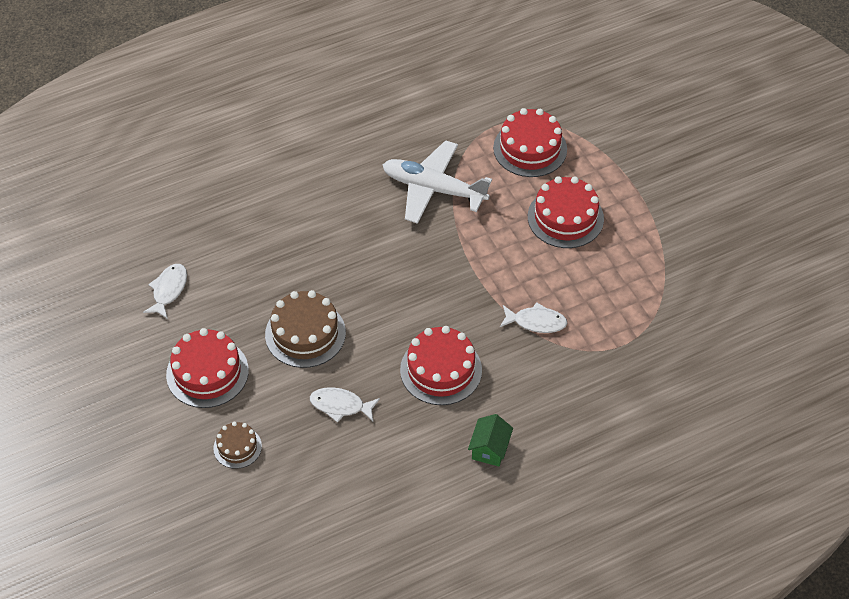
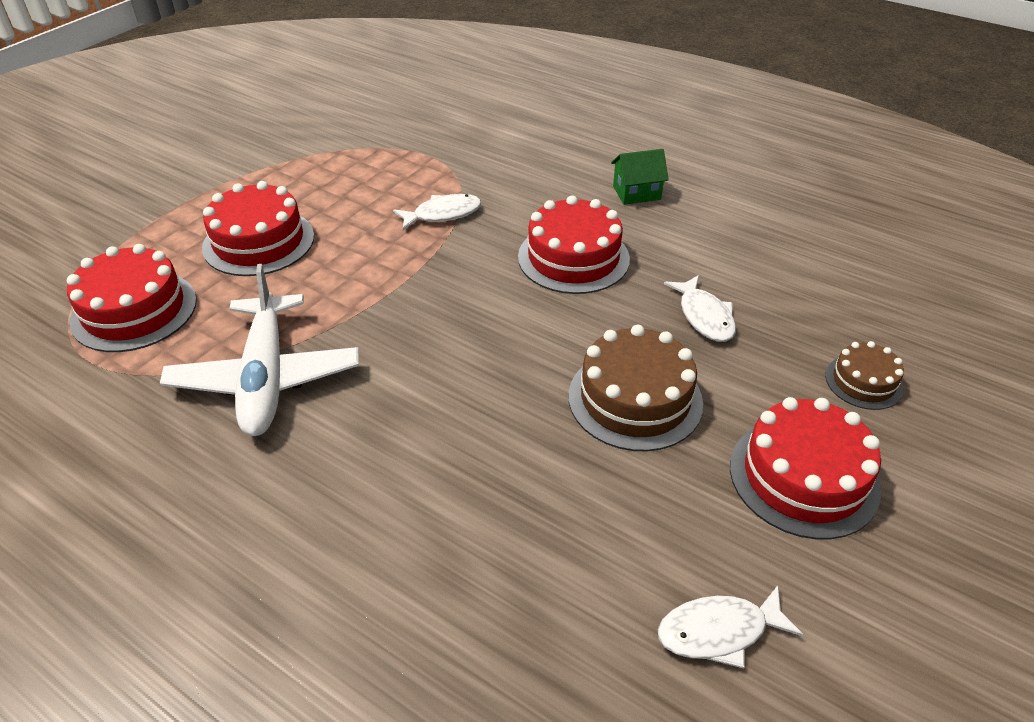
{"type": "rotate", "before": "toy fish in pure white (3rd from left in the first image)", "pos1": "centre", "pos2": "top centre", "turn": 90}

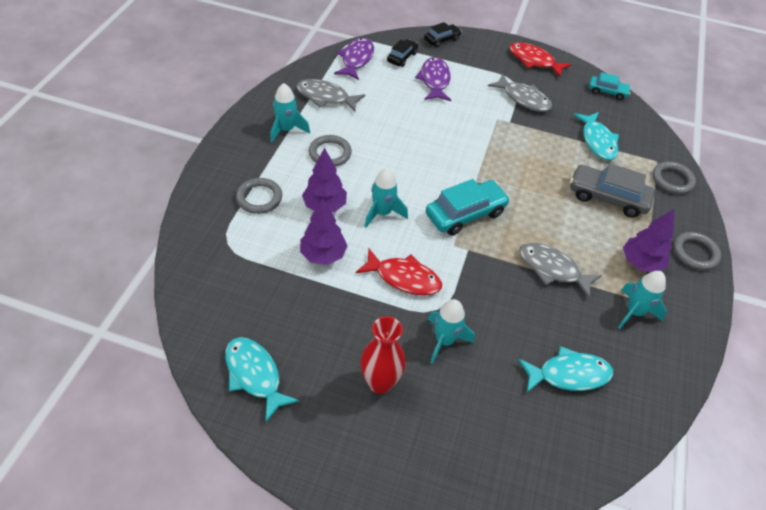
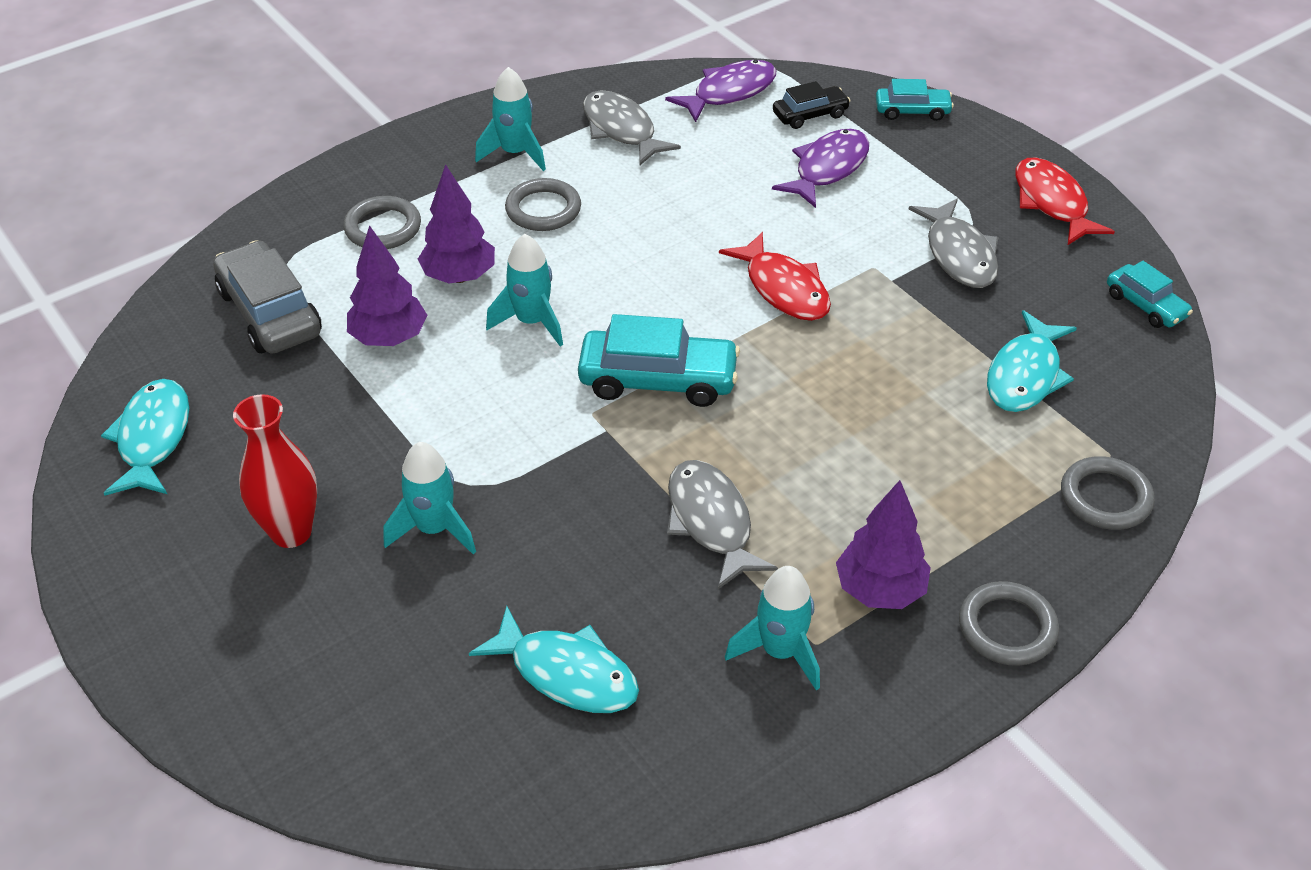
{"type": "recolor", "before": "car in ebony (2nd from left)", "after": "car in aqua (2nd from left)", "pos1": "top centre", "pos2": "top right"}
{"type": "move", "before": "car in ash-grey", "pos1": "middle right", "pos2": "middle left"}
{"type": "move", "before": "toy fish in red (1st from left)", "pos1": "centre", "pos2": "top centre"}

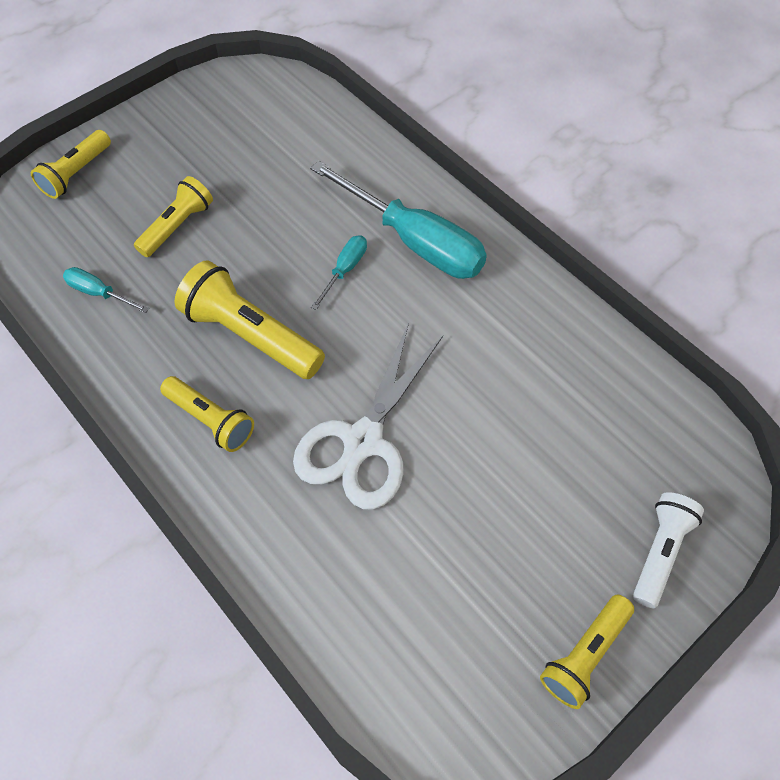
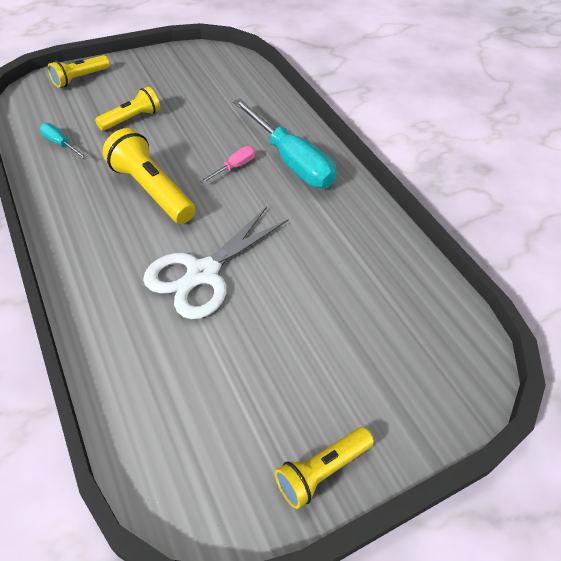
{"type": "recolor", "before": "hand screwdriver in aqua (2nd from left)", "after": "hand screwdriver in pink", "pos1": "centre", "pos2": "top centre"}
{"type": "delete", "before": "torch in bright yellow (3rd from left)", "pos1": "middle left"}
{"type": "delete", "before": "torch in pure white", "pos1": "bottom right"}

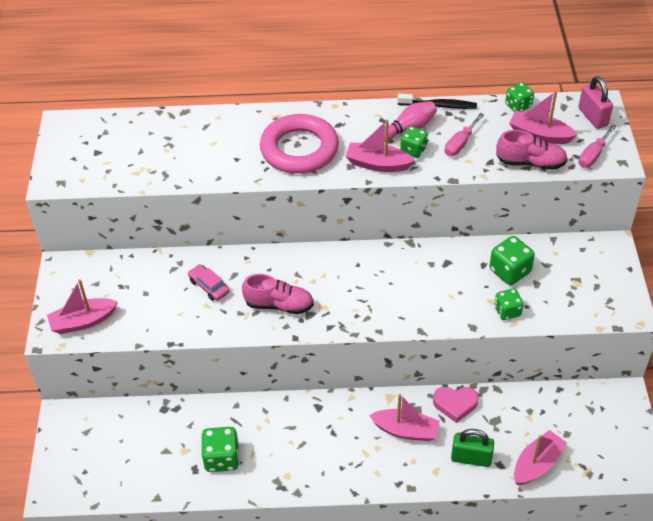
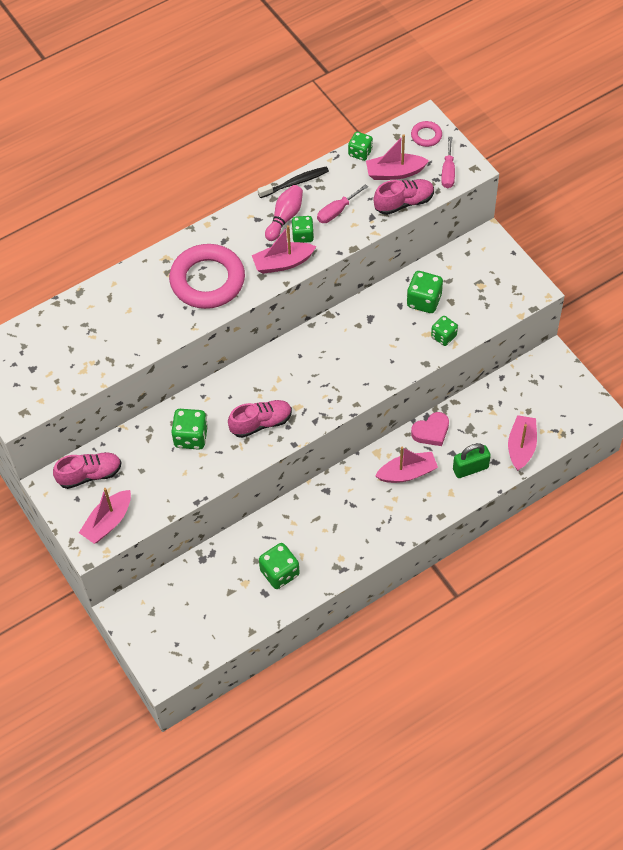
{"type": "replace", "before": "lock in pink", "after": "torus in pink (2nd from left)", "pos1": "top right", "pos2": "top right"}
{"type": "rotate", "before": "hand screwdriver in pink (1st from left)", "pos1": "top right", "pos2": "top centre", "turn": 45}
{"type": "replace", "before": "car in pink", "after": "game die in leaf-green (1st from left)", "pos1": "middle left", "pos2": "middle left"}
{"type": "insert", "after": "sneaker in pink (1st from left)", "pos2": "middle left"}

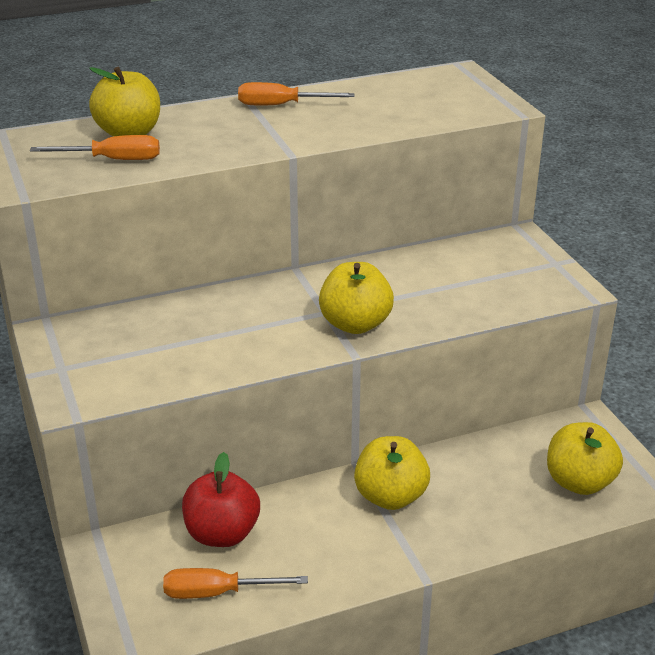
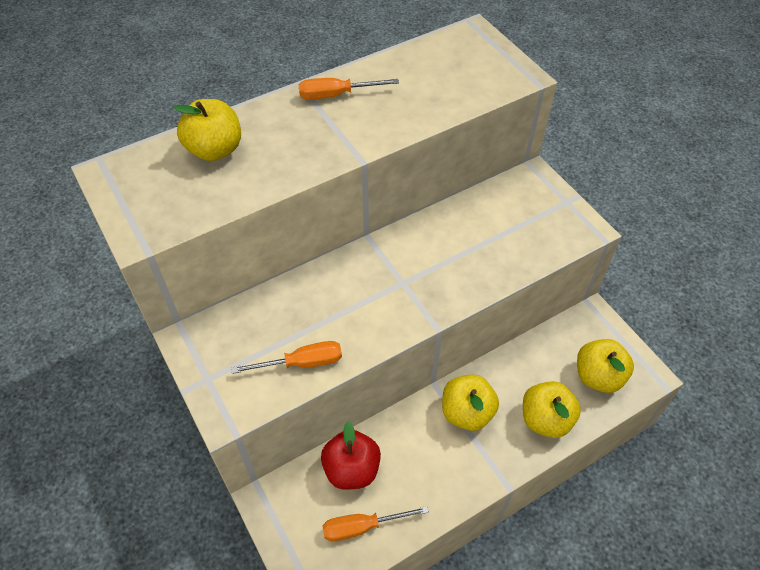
{"type": "move", "before": "hand screwdriver in orange-coloured (1st from left)", "pos1": "top left", "pos2": "centre"}
{"type": "move", "before": "apple in bright yellow (2nd from left in the first image)", "after": "apple in bright yellow (3rd from left)", "pos1": "centre", "pos2": "bottom right"}

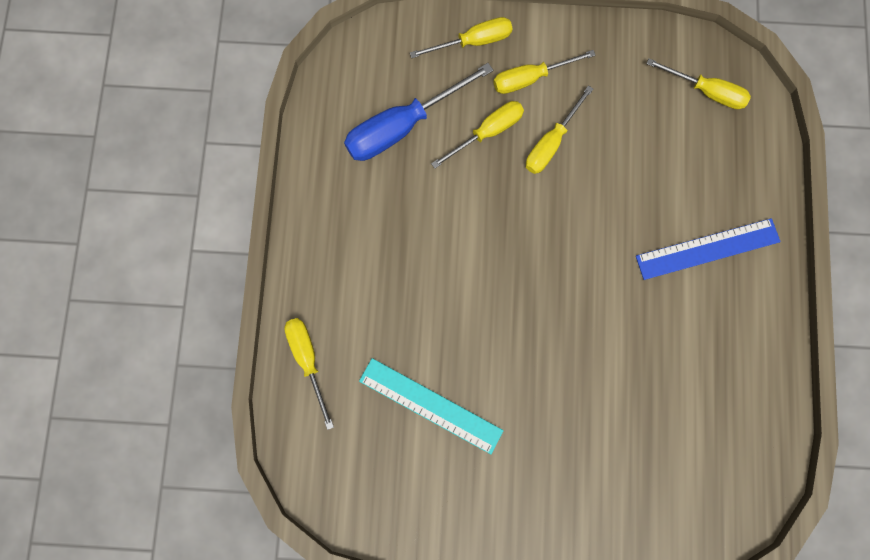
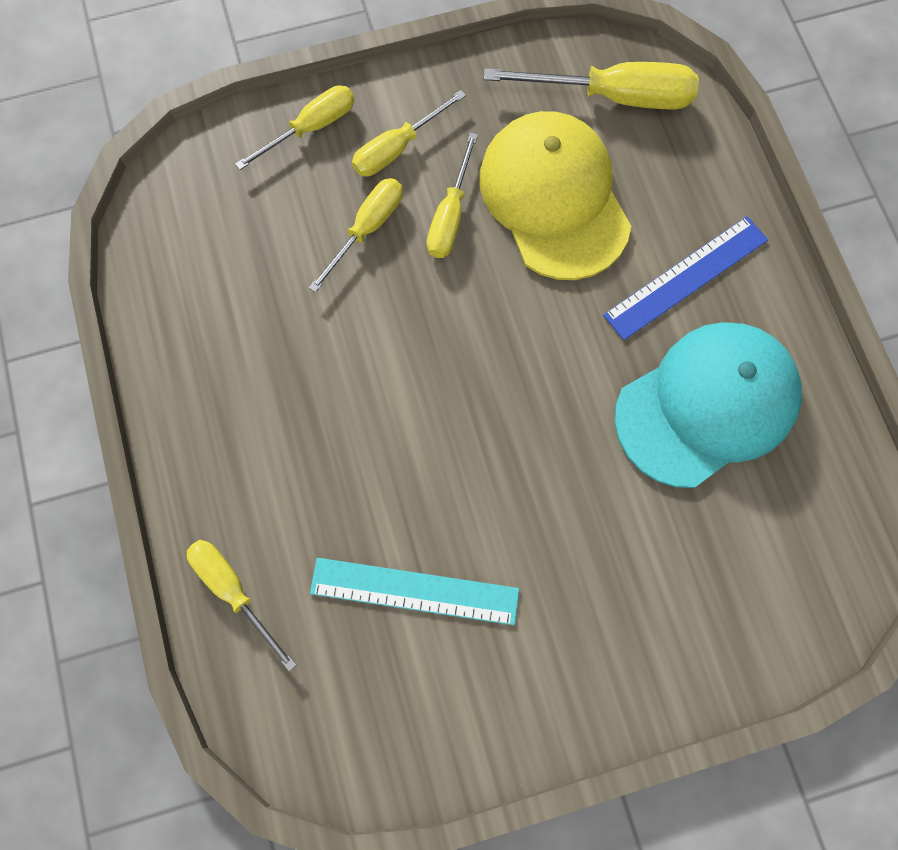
{"type": "resize", "before": "hand screwdriver in bright yellow (6th from left)", "pos1": "top right", "pos2": "top centre", "scale": 1.55}
{"type": "delete", "before": "hand screwdriver in royal blue", "pos1": "top centre"}
{"type": "insert", "after": "baseball cap in bright yellow", "pos2": "top centre"}
{"type": "insert", "after": "baseball cap in aqua", "pos2": "middle right"}

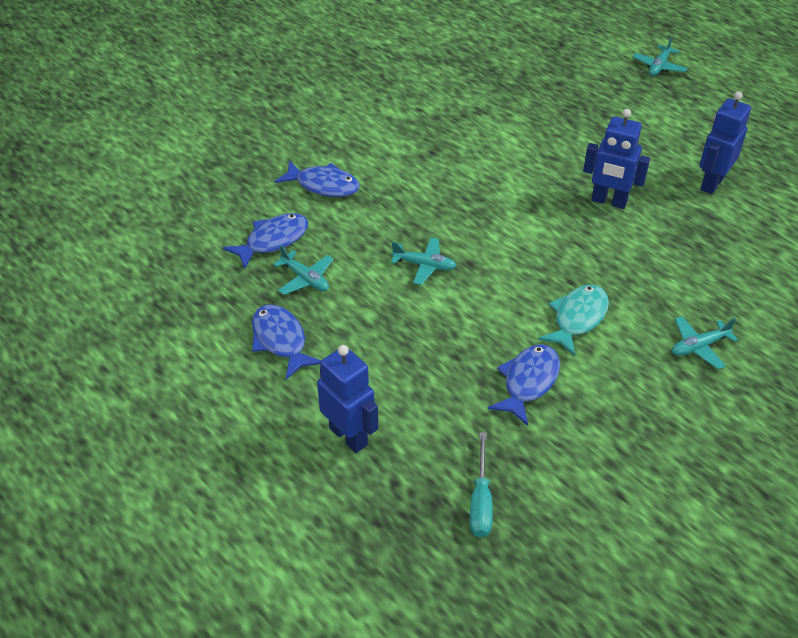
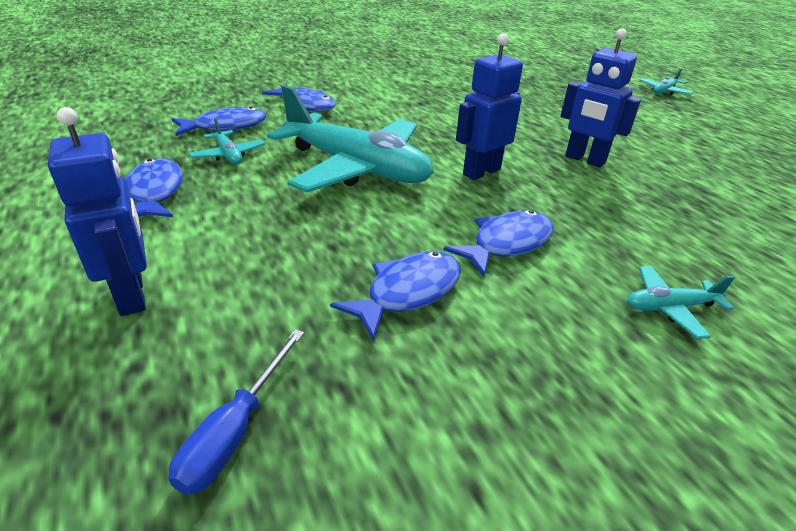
{"type": "move", "before": "toy robot in royal blue (3rd from left in the first image)", "after": "toy robot in royal blue (2nd from left)", "pos1": "top right", "pos2": "top centre"}
{"type": "resize", "before": "toy plane in aqua (2nd from left)", "pos1": "centre", "pos2": "top centre", "scale": 2.4}
{"type": "recolor", "before": "toy fish in aqua", "after": "toy fish in royal blue (5th from left)", "pos1": "middle right", "pos2": "centre"}
{"type": "recolor", "before": "hand screwdriver in aqua", "after": "hand screwdriver in royal blue", "pos1": "bottom centre", "pos2": "bottom left"}

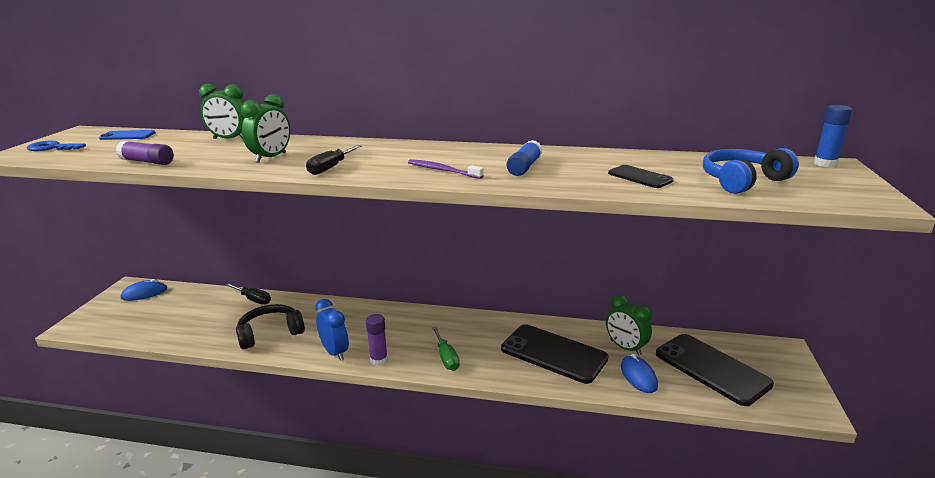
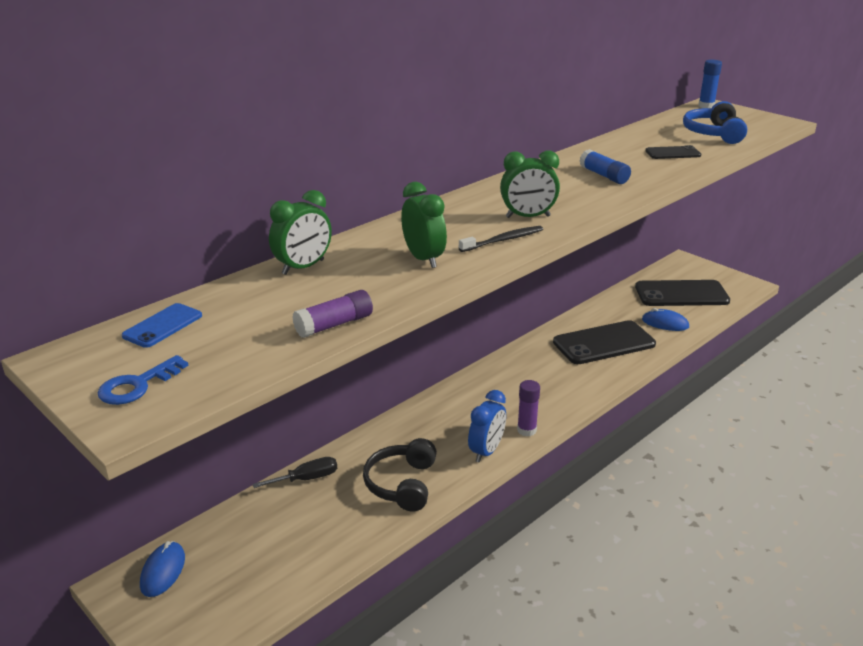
{"type": "replace", "before": "hand screwdriver in ebony (2nd from left)", "after": "toothbrush in ebony", "pos1": "centre", "pos2": "centre"}
{"type": "delete", "before": "toothbrush in purple", "pos1": "centre"}
{"type": "move", "before": "bedside clock in leaf-green (3rd from left)", "pos1": "bottom right", "pos2": "top centre"}
{"type": "rotate", "before": "bedside clock in royal blue", "pos1": "bottom centre", "pos2": "centre", "turn": 120}
{"type": "delete", "before": "hand screwdriver in leaf-green", "pos1": "bottom centre"}

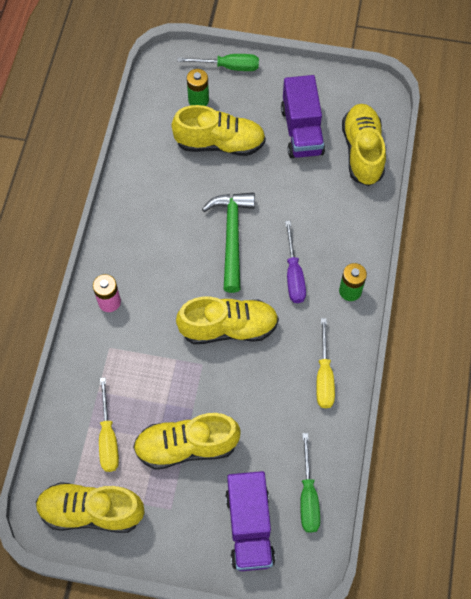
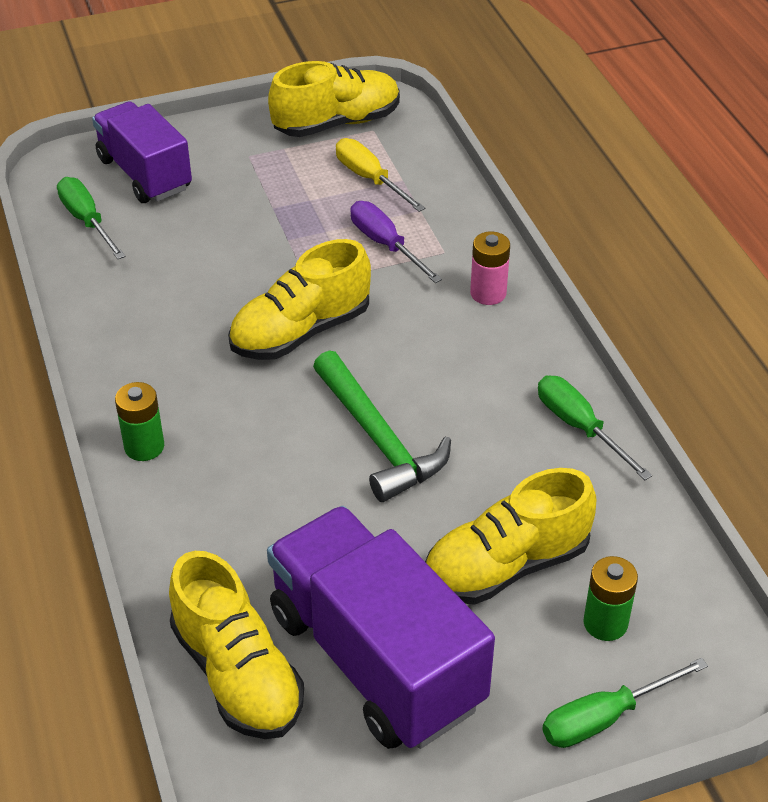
{"type": "resize", "before": "toy truck in purple (2nd from left)", "pos1": "top centre", "pos2": "bottom centre", "scale": 1.5}
{"type": "move", "before": "hand screwdriver in purple", "pos1": "centre", "pos2": "top centre"}
{"type": "delete", "before": "hand screwdriver in bright yellow (2nd from left)", "pos1": "middle right"}
{"type": "delete", "before": "sneaker in bright yellow (2nd from left)", "pos1": "bottom centre"}
{"type": "insert", "after": "hand screwdriver in leaf-green (2nd from left)", "pos2": "middle right"}

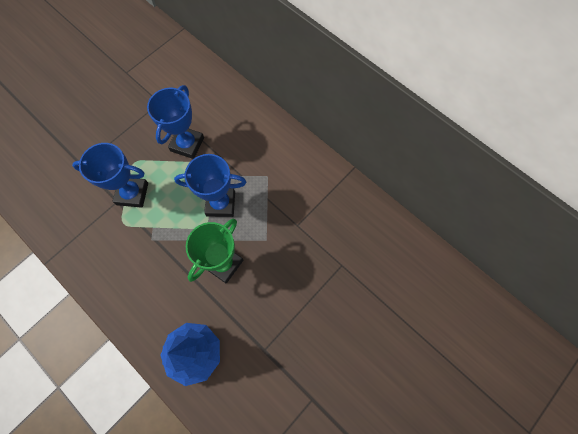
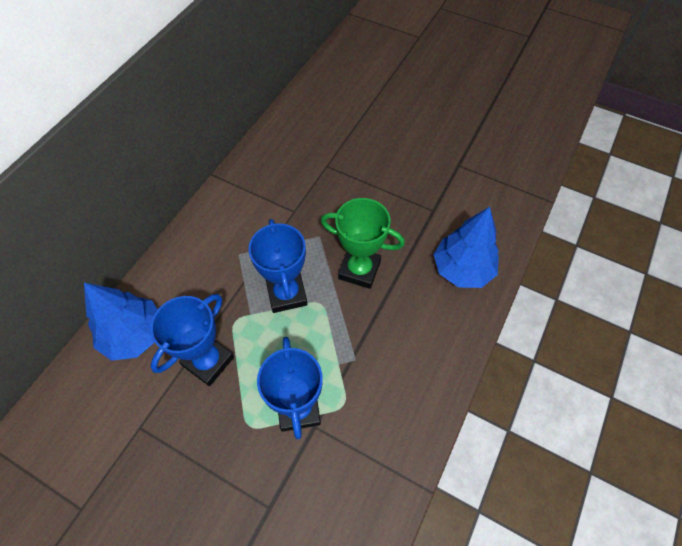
{"type": "rotate", "before": "award cup in royal blue (2nd from left in the first image)", "pos1": "top left", "pos2": "middle left", "turn": -60}
{"type": "insert", "after": "tree in royal blue (1st from left)", "pos2": "middle left"}

